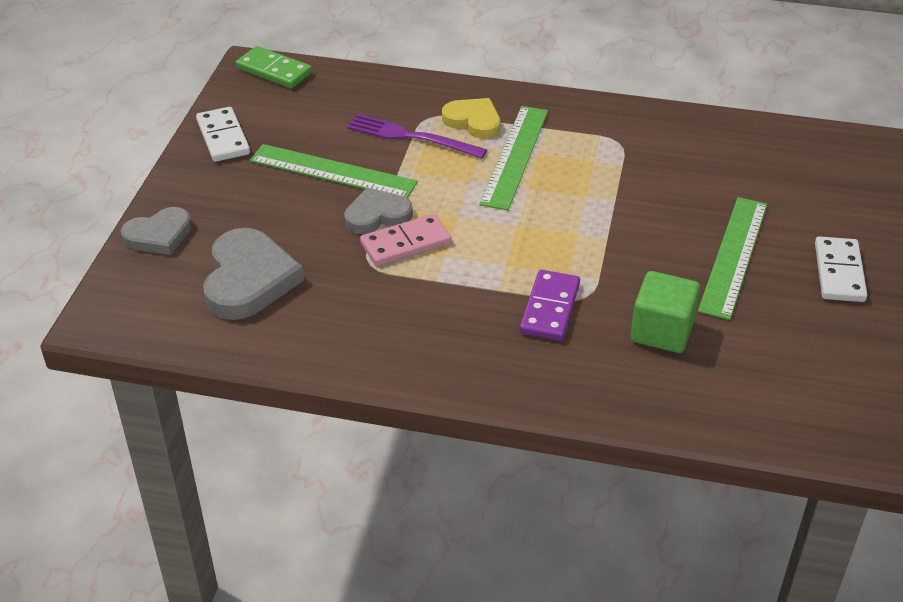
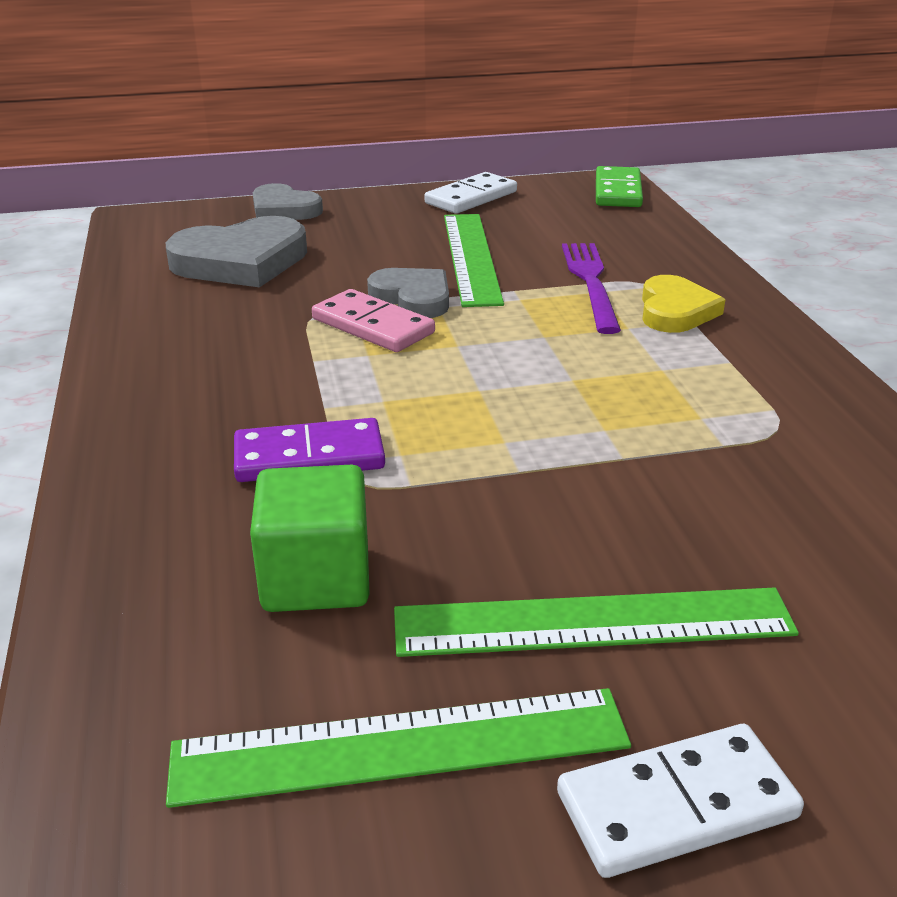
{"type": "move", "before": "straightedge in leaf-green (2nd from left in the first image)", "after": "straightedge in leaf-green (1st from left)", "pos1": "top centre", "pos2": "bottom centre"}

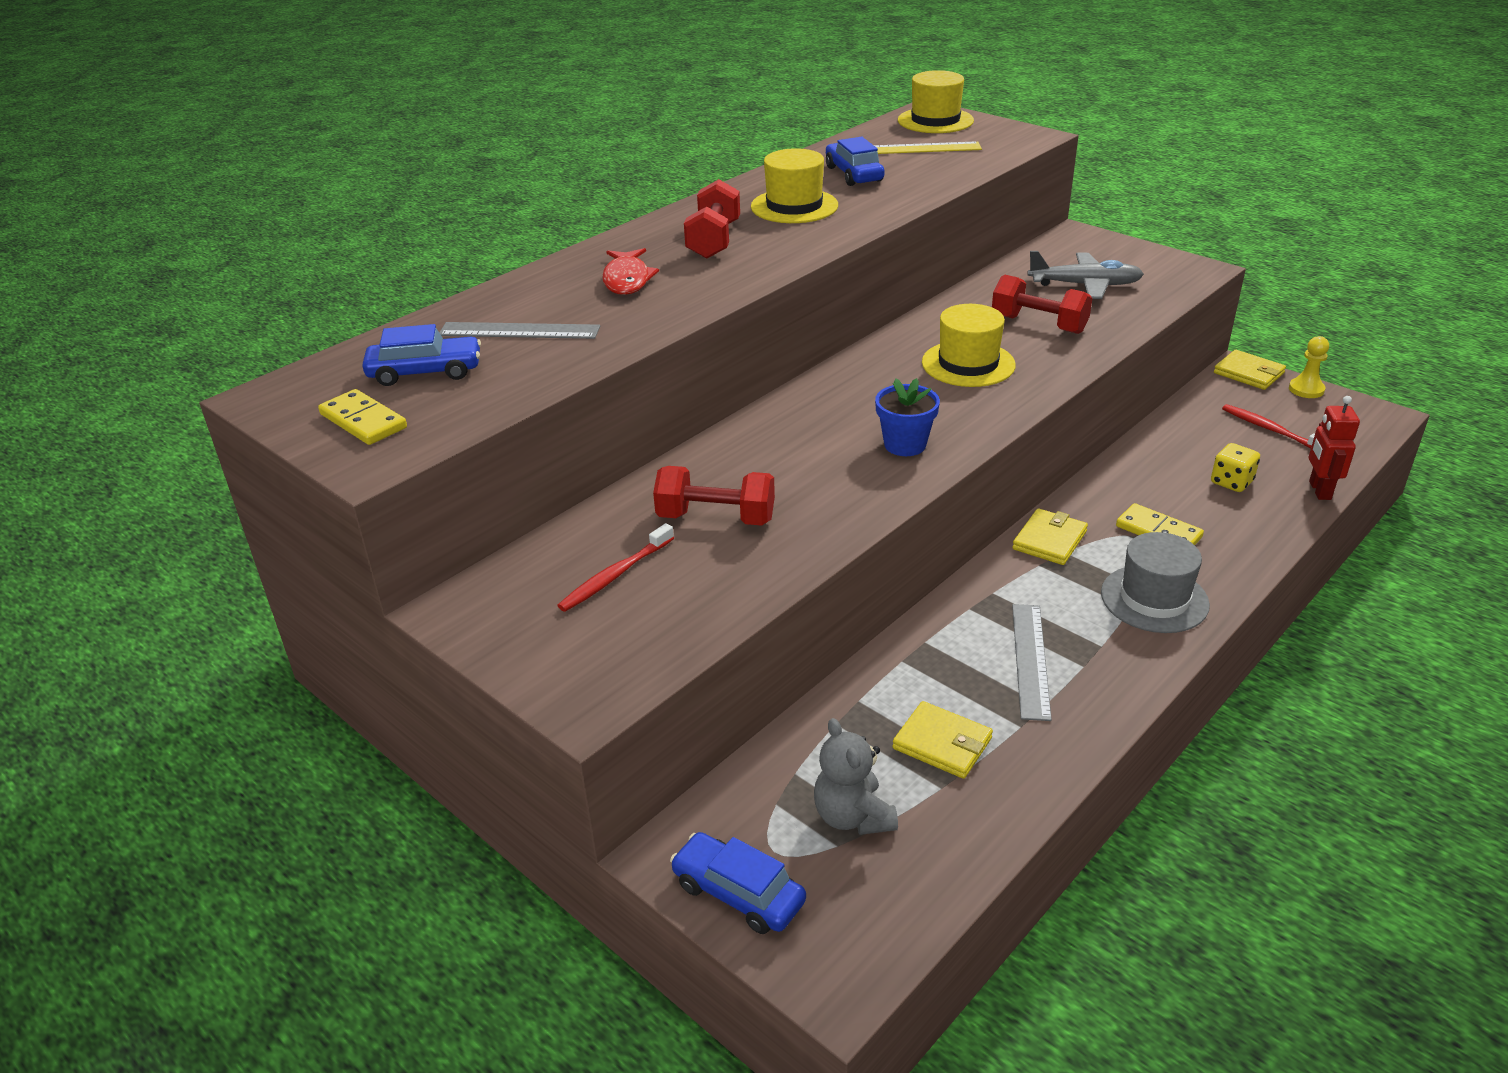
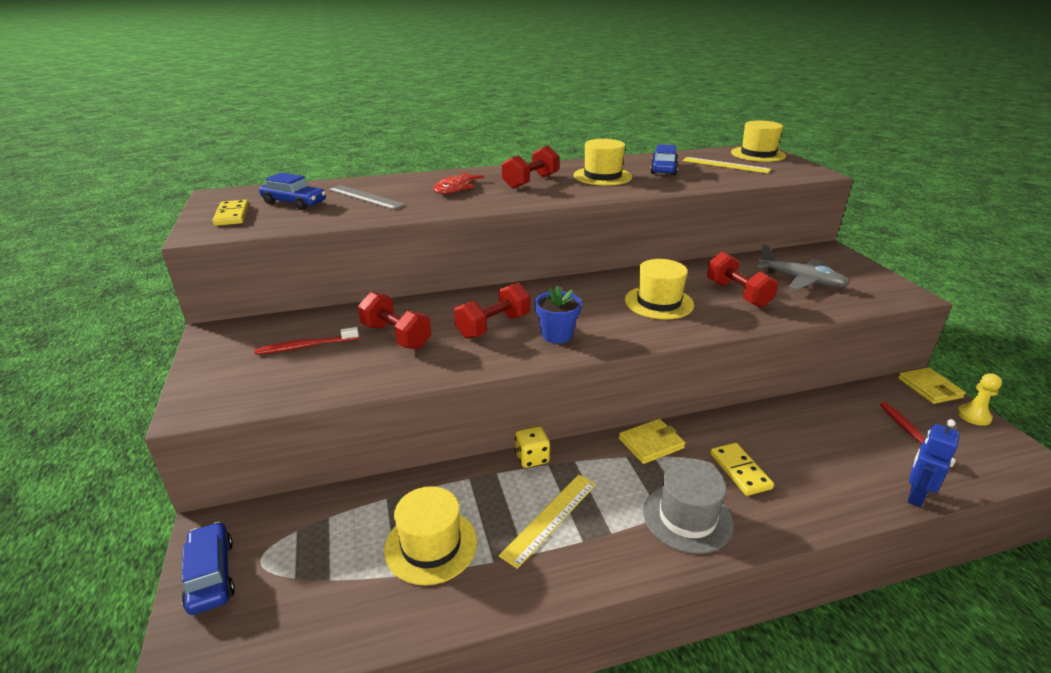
{"type": "recolor", "before": "toy robot in red", "after": "toy robot in royal blue", "pos1": "middle right", "pos2": "bottom right"}
{"type": "move", "before": "game die in bright yellow", "pos1": "middle right", "pos2": "centre"}
{"type": "recolor", "before": "straightedge in ash-grey (2nd from left)", "after": "straightedge in bright yellow (1st from left)", "pos1": "middle right", "pos2": "bottom centre"}
{"type": "replace", "before": "billfold in bright yellow (1st from left)", "after": "top hat in bright yellow (1st from left)", "pos1": "bottom centre", "pos2": "bottom centre"}
{"type": "delete", "before": "stuffed bear in ash-grey", "pos1": "bottom centre"}
{"type": "insert", "after": "dumbbell in red (2nd from left)", "pos2": "centre"}

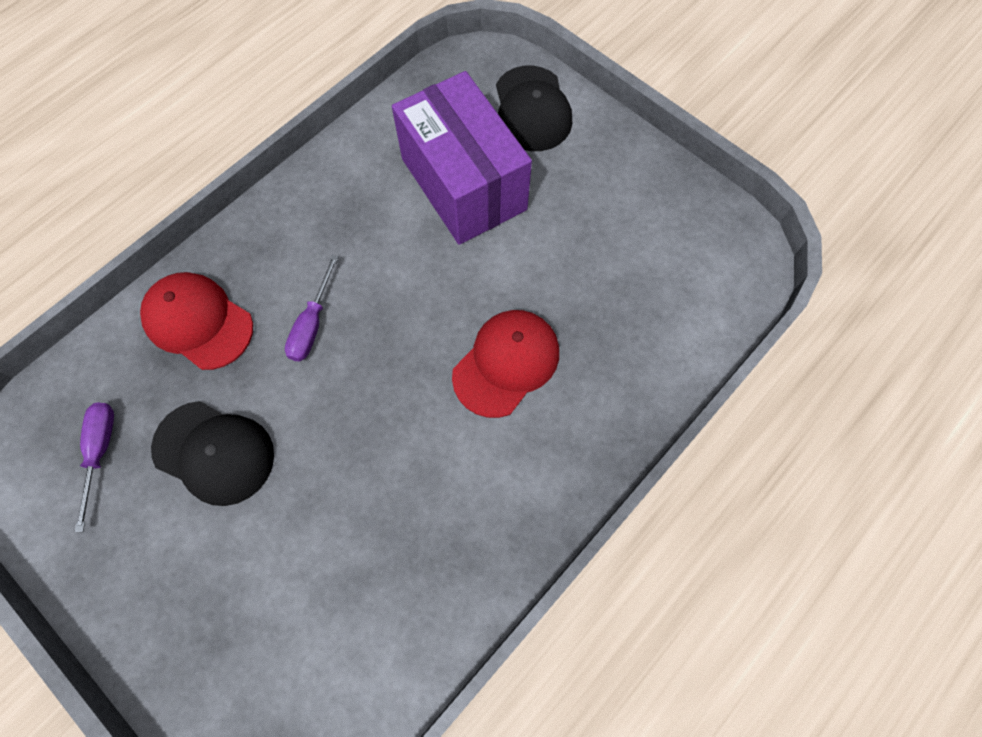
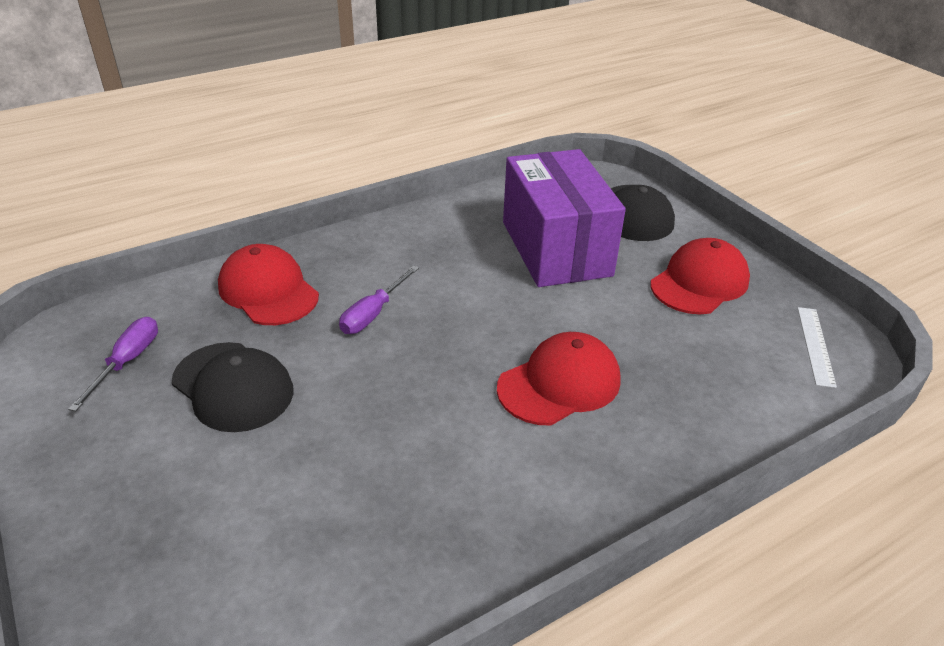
{"type": "insert", "after": "baseball cap in red (3rd from left)", "pos2": "middle right"}
{"type": "insert", "after": "straightedge in pure white", "pos2": "middle right"}

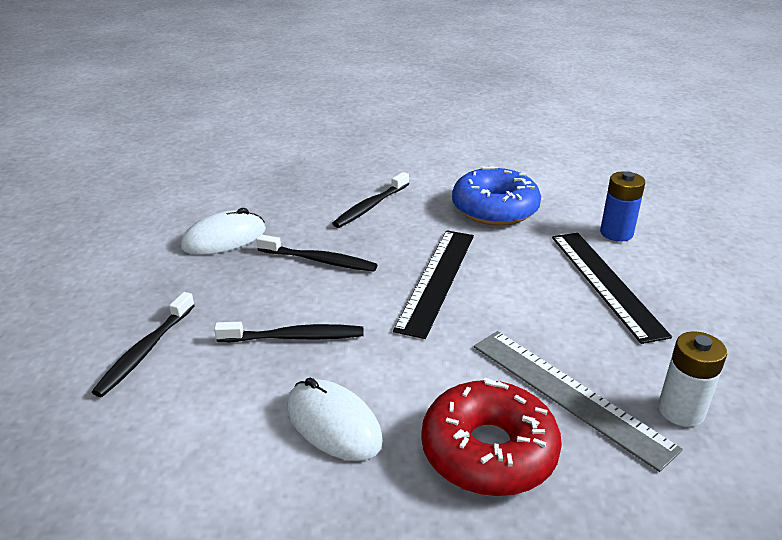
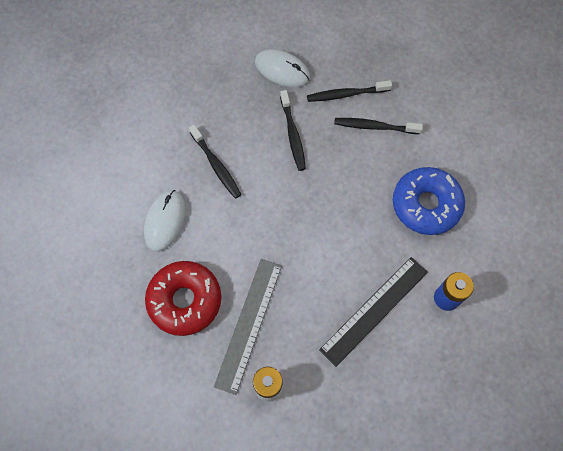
{"type": "delete", "before": "straightedge in ebony (1st from left)", "pos1": "centre"}
{"type": "move", "before": "toothbrush in ebony (1st from left in the first image)", "after": "toothbrush in ebony (3rd from left)", "pos1": "middle left", "pos2": "top centre"}

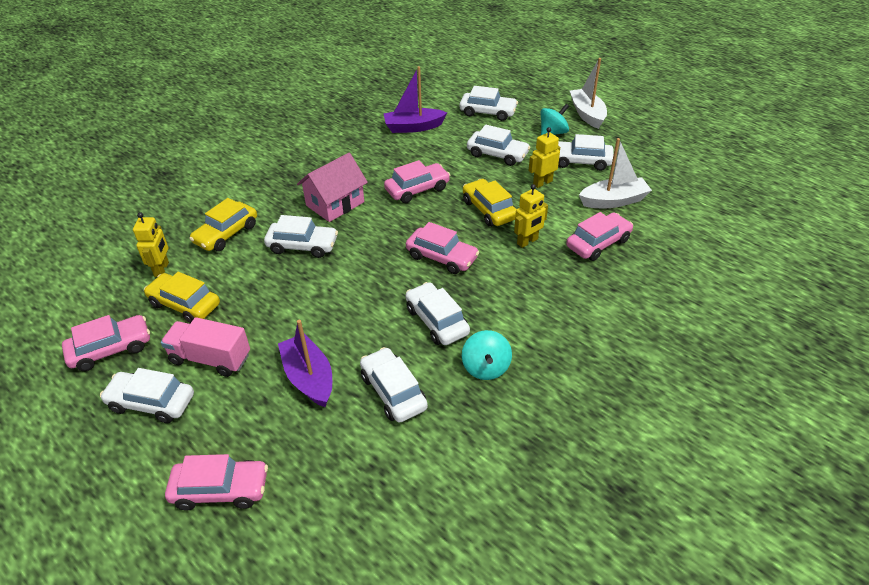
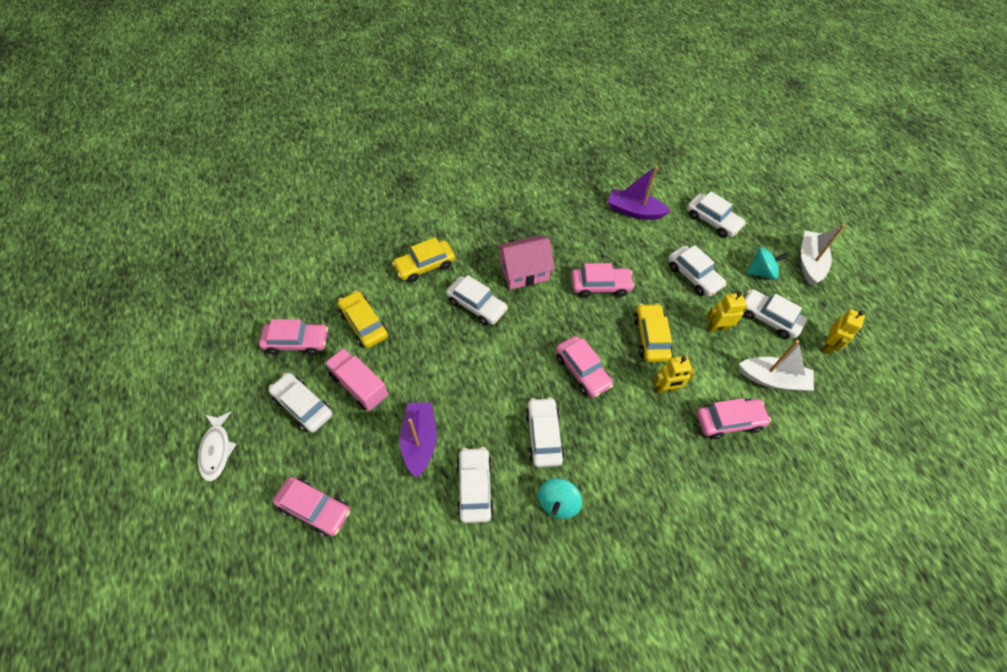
{"type": "move", "before": "toy robot in bright yellow (1st from left in the first image)", "after": "toy robot in bright yellow (3rd from left)", "pos1": "middle left", "pos2": "middle right"}
{"type": "insert", "after": "toy fish in pure white", "pos2": "middle left"}

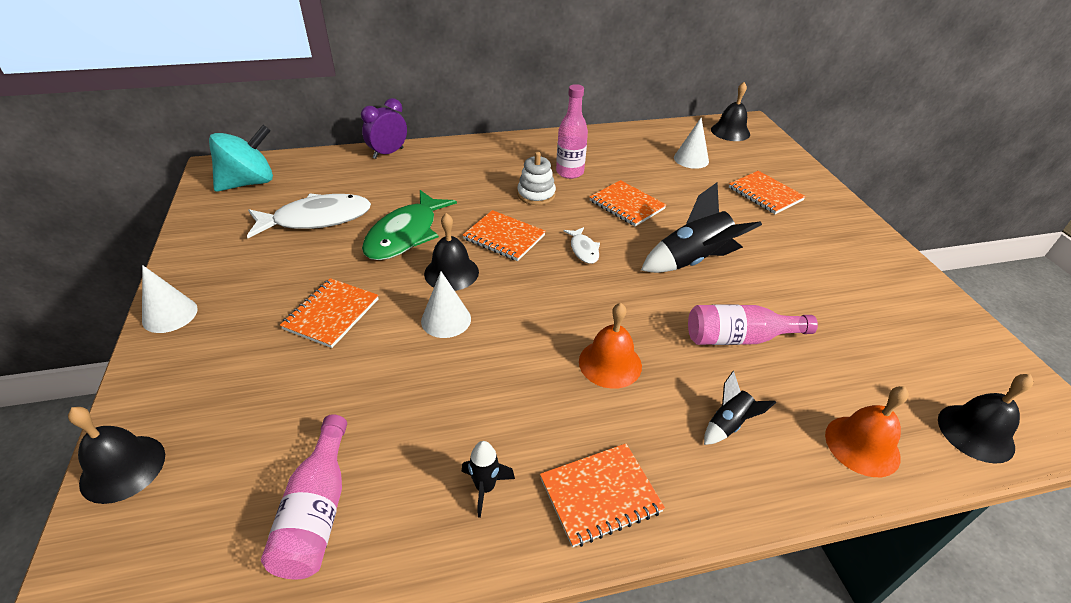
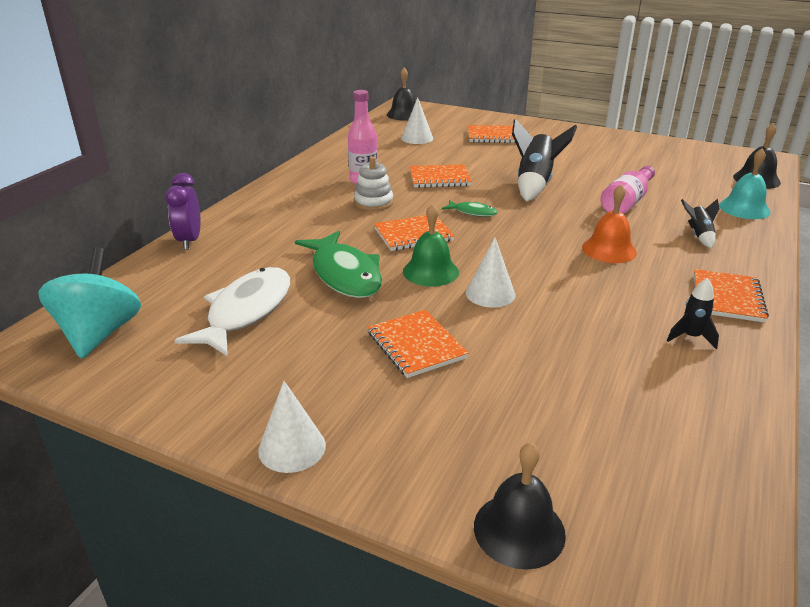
{"type": "recolor", "before": "school bell in ebony (2nd from left)", "after": "school bell in leaf-green", "pos1": "centre", "pos2": "centre"}
{"type": "recolor", "before": "toy fish in pure white (2nd from left)", "after": "toy fish in leaf-green (2nd from left)", "pos1": "centre", "pos2": "centre"}
{"type": "recolor", "before": "school bell in orange-coloured (2nd from left)", "after": "school bell in aqua", "pos1": "bottom right", "pos2": "top right"}
{"type": "delete", "before": "drink bottle in pink (1st from left)", "pos1": "bottom left"}

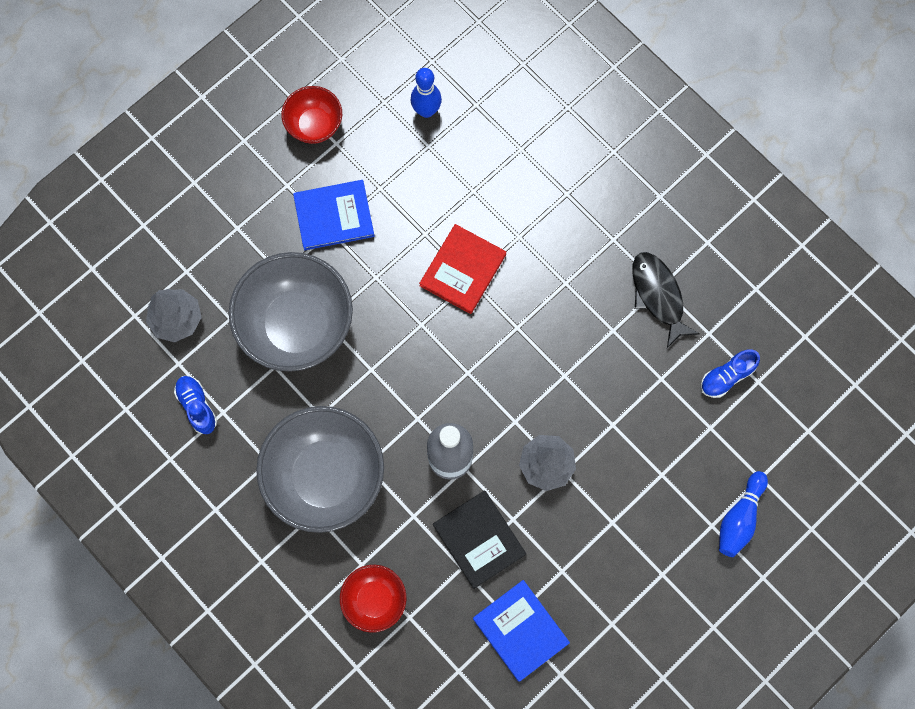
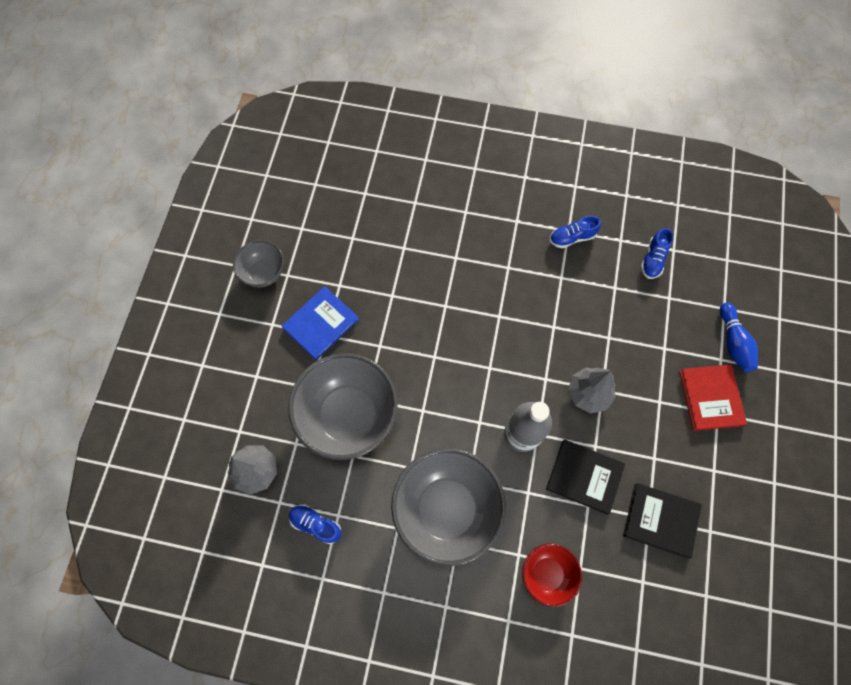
{"type": "delete", "before": "skittle in royal blue (1st from left)", "pos1": "top centre"}
{"type": "recolor", "before": "bowl in red (1st from left)", "after": "bowl in ash-grey (1st from left)", "pos1": "top centre", "pos2": "middle left"}
{"type": "move", "before": "hardcover in red", "pos1": "centre", "pos2": "middle right"}
{"type": "replace", "before": "toy fish in ebony", "after": "sneaker in royal blue (2nd from left)", "pos1": "middle right", "pos2": "middle right"}
{"type": "recolor", "before": "hardcover in royal blue (2nd from left)", "after": "hardcover in ebony (2nd from left)", "pos1": "bottom centre", "pos2": "bottom right"}

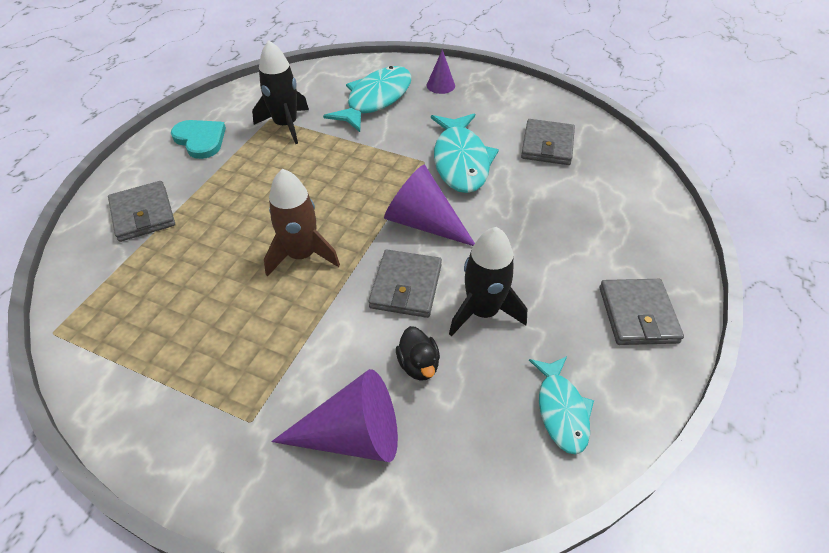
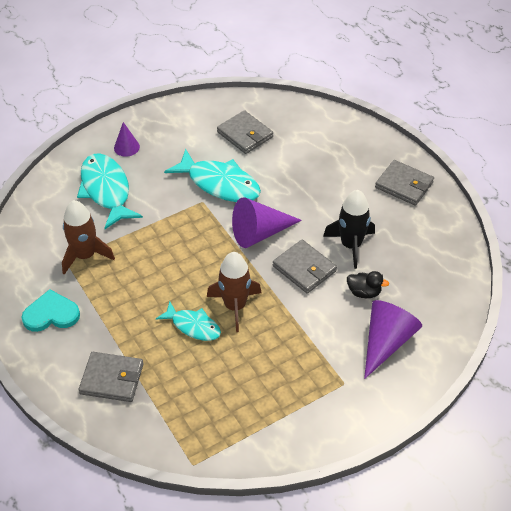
{"type": "recolor", "before": "spaceship in ebony (1st from left)", "after": "spaceship in dark brown (1st from left)", "pos1": "top centre", "pos2": "middle left"}
{"type": "move", "before": "toy fish in aqua (3rd from left in the first image)", "after": "toy fish in aqua (2nd from left)", "pos1": "bottom right", "pos2": "centre"}

